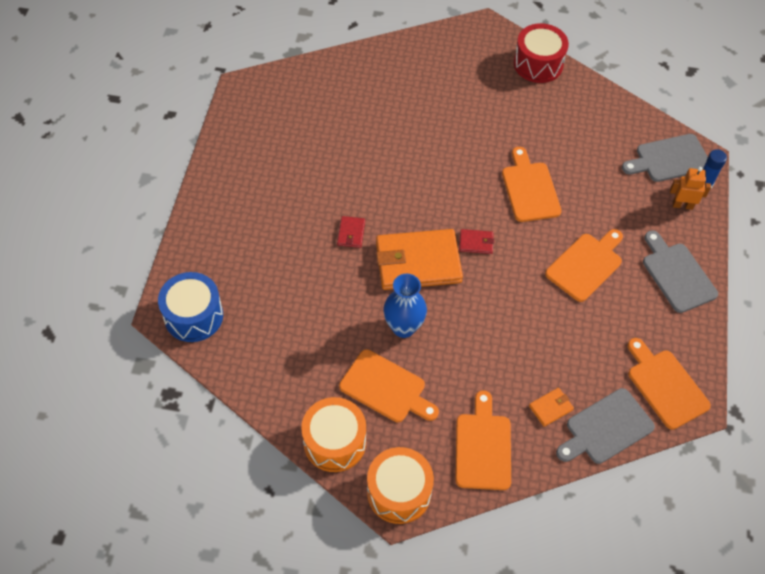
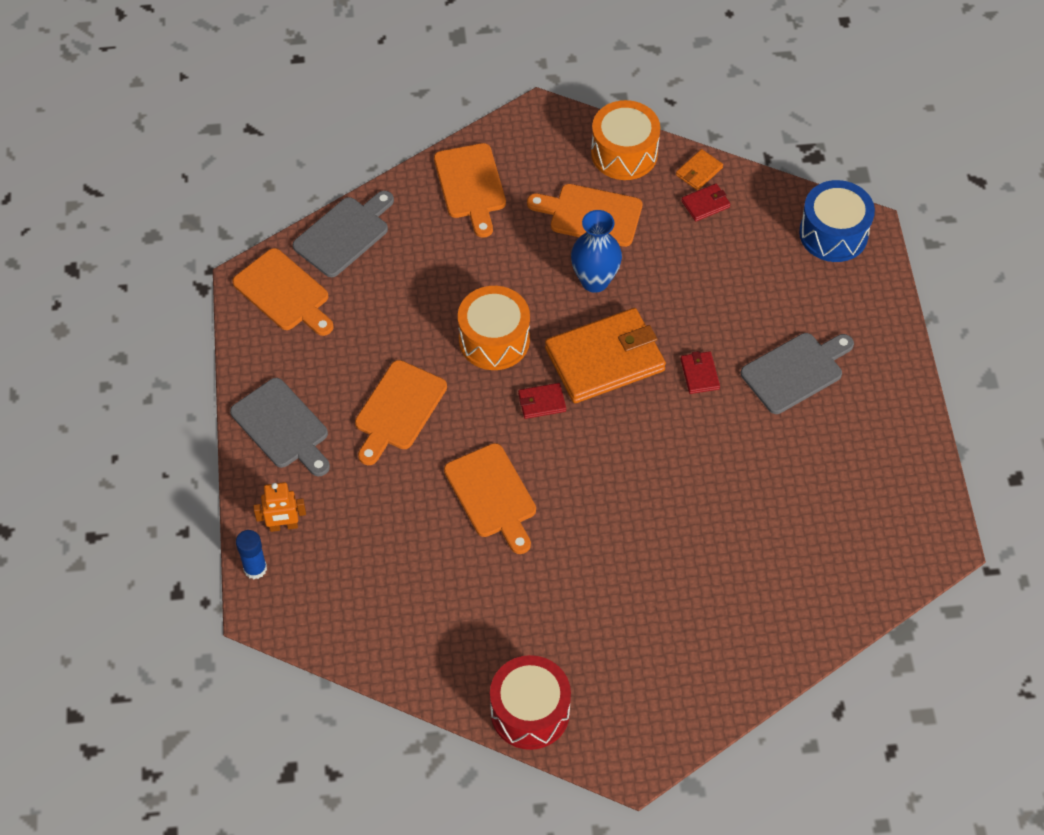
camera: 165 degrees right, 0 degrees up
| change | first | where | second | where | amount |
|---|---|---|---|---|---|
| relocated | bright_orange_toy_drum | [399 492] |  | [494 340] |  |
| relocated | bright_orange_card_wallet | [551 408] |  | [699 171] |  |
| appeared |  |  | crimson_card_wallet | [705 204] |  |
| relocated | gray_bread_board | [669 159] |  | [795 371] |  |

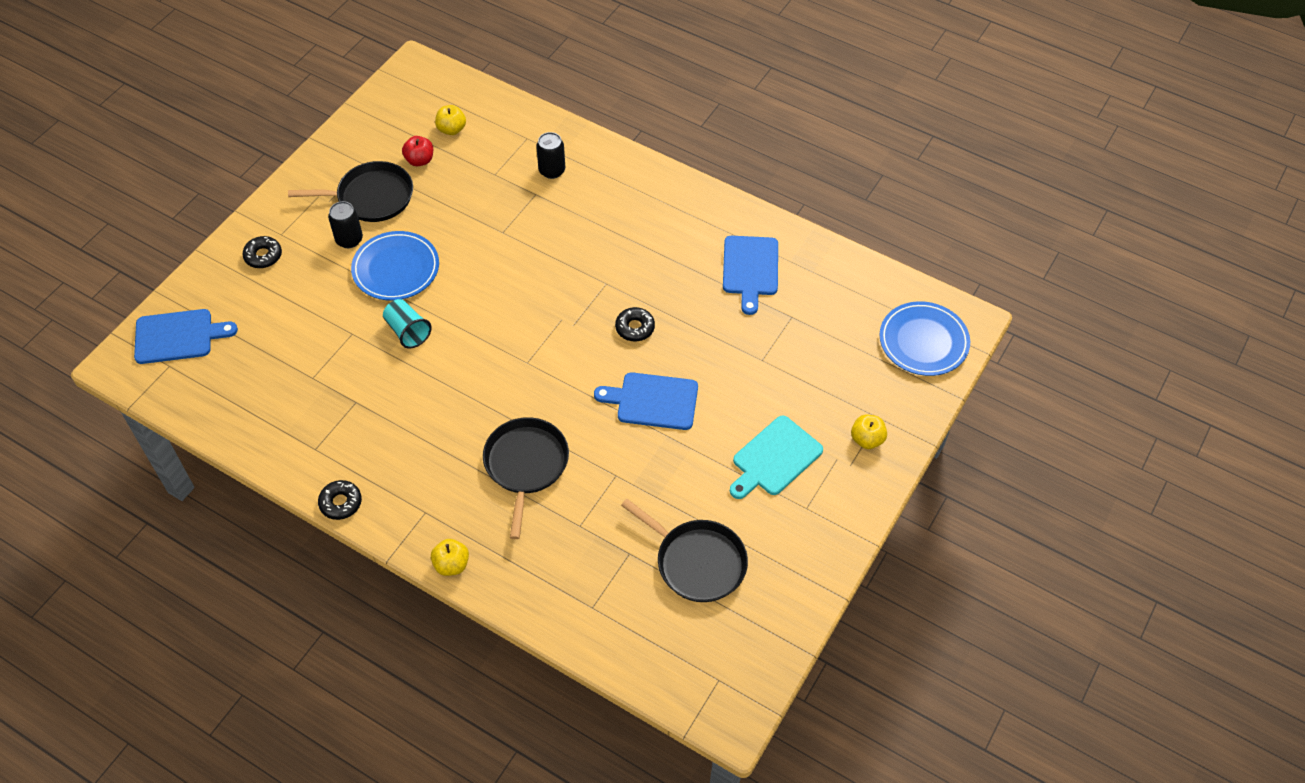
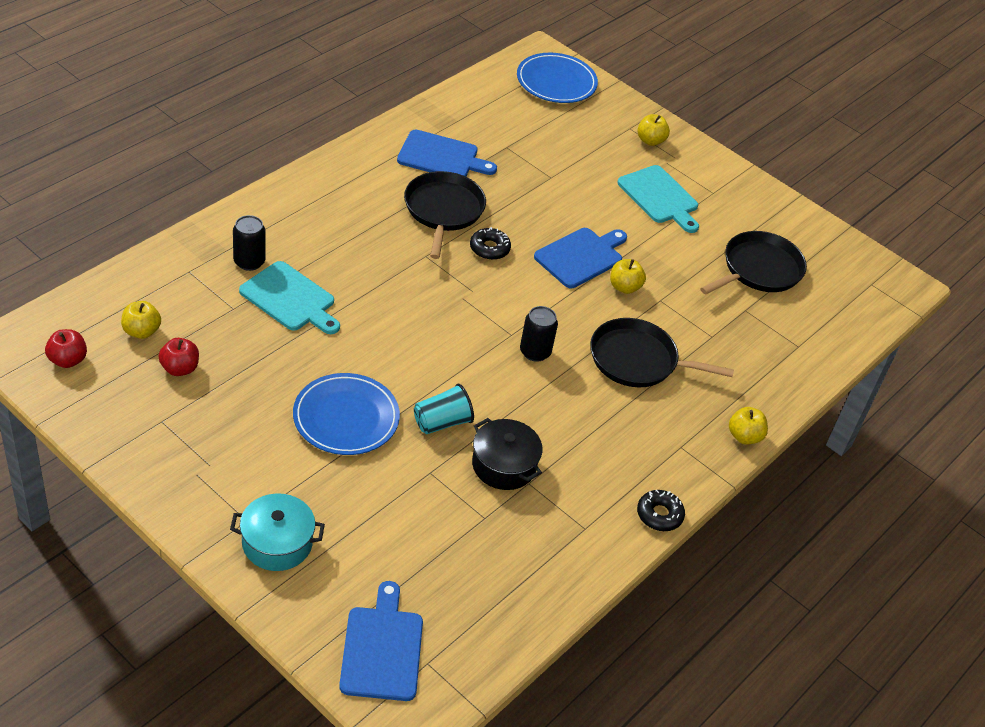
camera: 85 degrees left, 10 degrees down
| change | first | where | second | where | amount |
|---|---|---|---|---|---|
| appeared |  |  | crimson_toy_apple | [68 360] |  |
| exchanged | jet-black_doughnut | [263 256] | turquoise_pot | [277 543] |  |
| appeared |  |  | turquoise_bread_board | [290 299] |  |
| relocated | jet-black_pan | [371 197] |  | [443 211] |  |
| appeared |  |  | jet-black_pot | [504 465] |  |
| relocated | jet-black_tin | [349 239] |  | [535 352] |  |
| spun | royal_blue_bread_board | [653 401] |  | [581 256] | 150 degrees counterclockwise |
| appeared |  |  | golden_toy_apple | [624 287] |  |

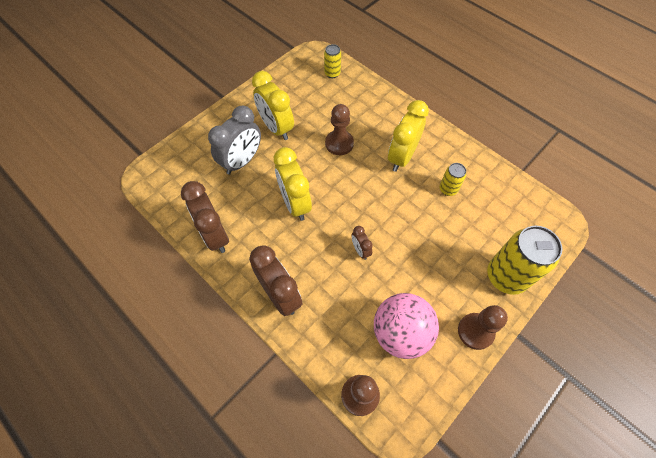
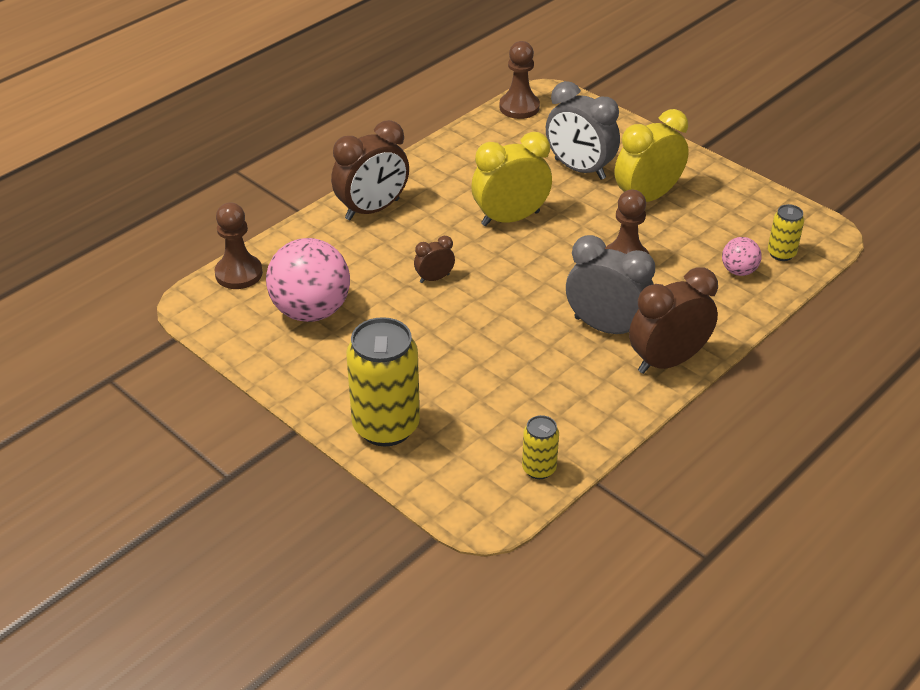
camera: 90 degrees right, 20 degrees down
| change | first | where | second | where | amount |
|---|---|---|---|---|---|
| relocated | russet_game_pawn | [475 331] |  | [519 107] |  |
| relocated | golden_tin | [448 189] |  | [539 469] |  |
| colour | golden_alarm_clock | [402 157] | gray_alarm_clock | [606 328] |  |
| relocated | russet_alarm_clock | [215 235] |  | [667 361] |  |
| appeared |  |  | pink_play_ball | [738 271] |  |

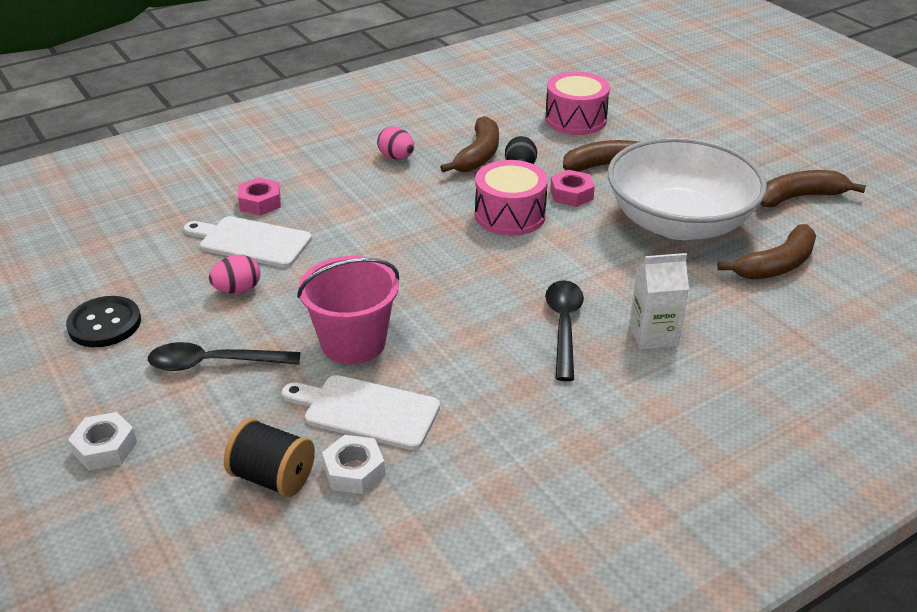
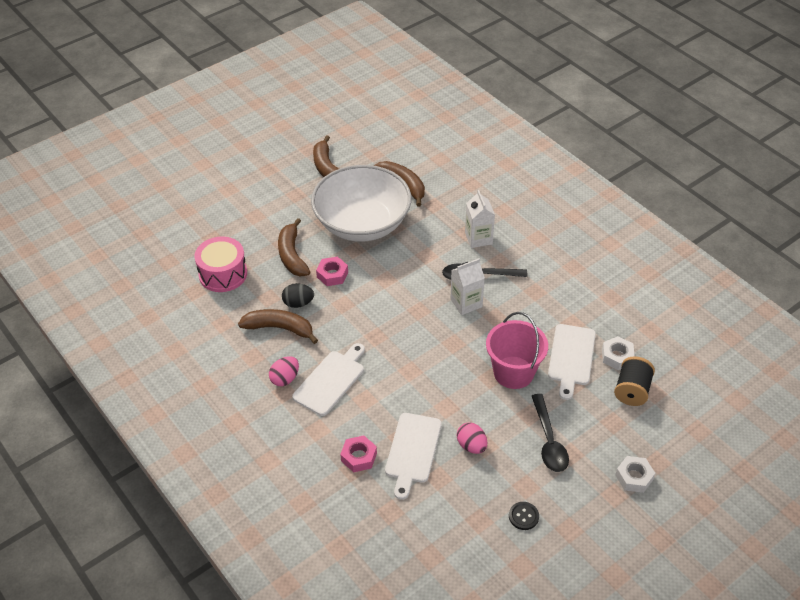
camera: 95 degrees left, 10 degrees up
| change | first | where | second | where | amount |
|---|---|---|---|---|---|
| appeared |  |  | snow-white_bread_board | [331 380] |  |
| appeared |  |  | snow-white_milk_carton | [466 303] |  |
| size | jet-black_button | [104 324] |  | [523 516] | x0.60 |
| missing | pink_toy_drum | [510 215] |  |  |  |

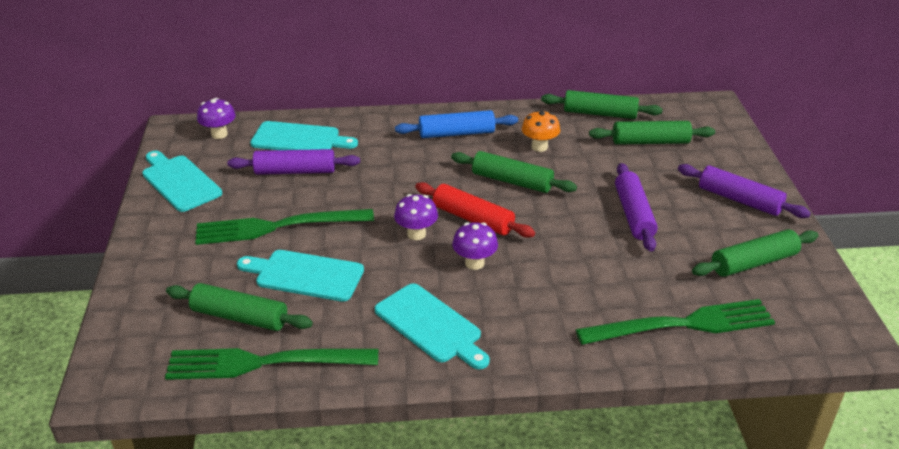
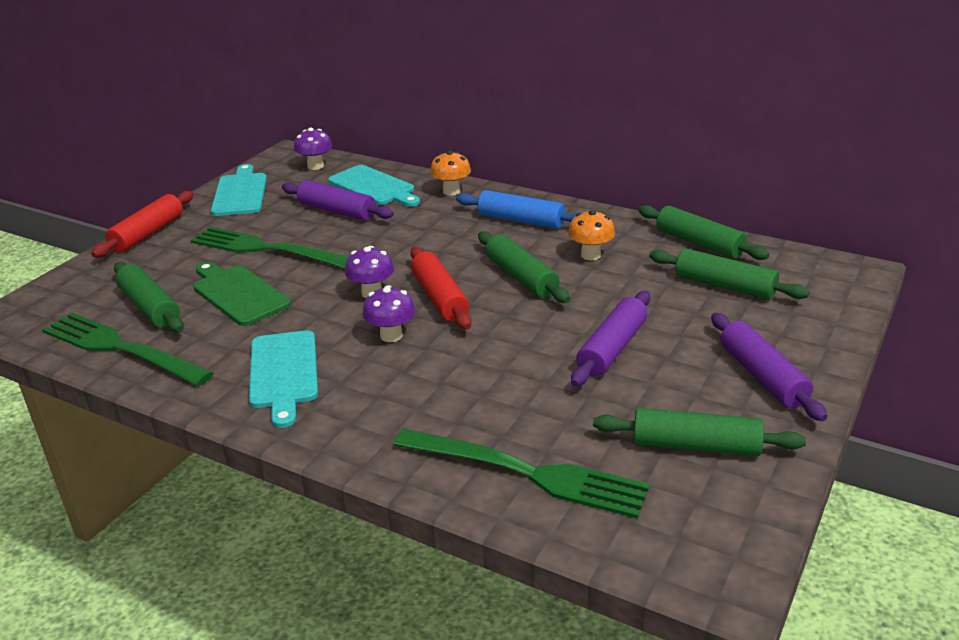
camera: 35 degrees right, 5 degrees down
| change | first | where | second | where | amount |
|---|---|---|---|---|---|
| appeared |  |  | crimson_dough_roller | [148 233] |  |
| colour | turquoise_bread_board | [305 275] | green_bread_board | [238 294] |  |
| appeared |  |  | bright_orange_fungus | [451 191] |  |

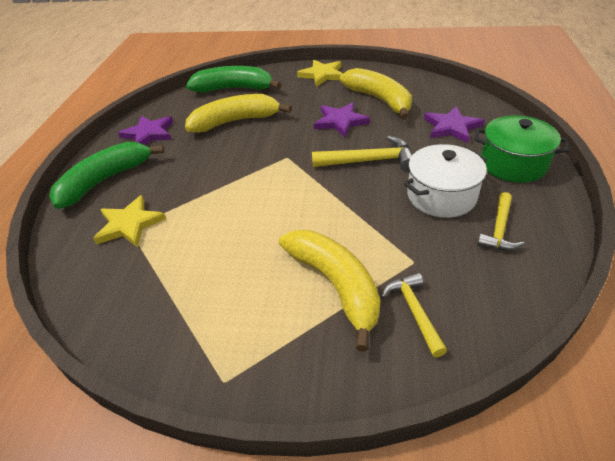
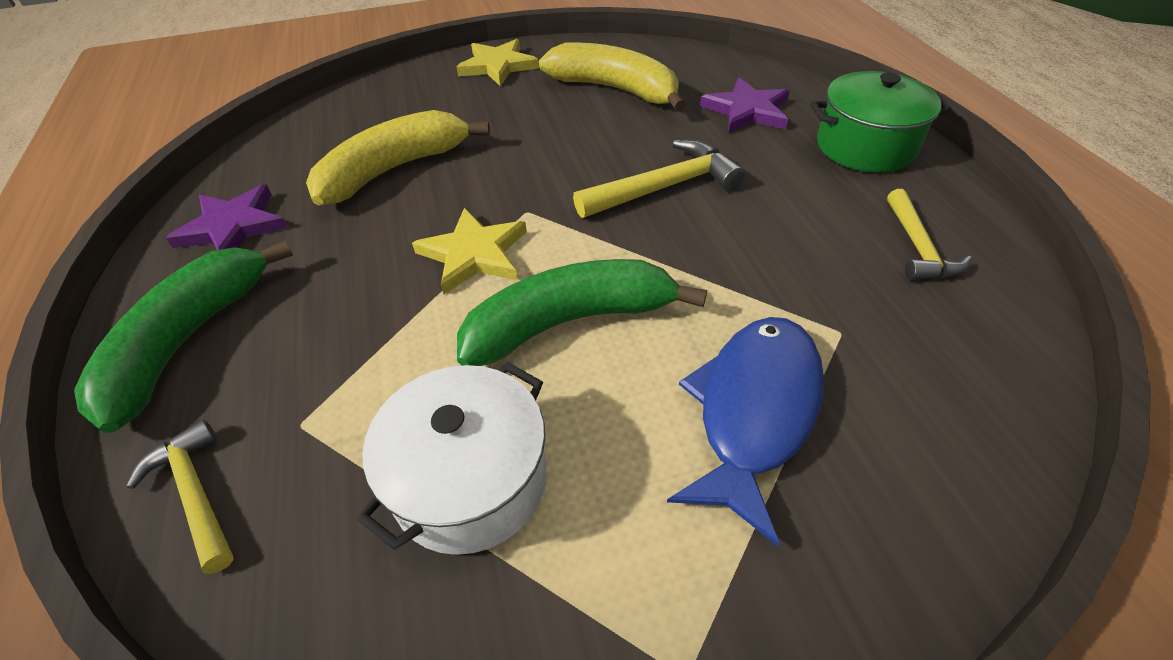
camera: 25 degrees left, 5 degrees up
| change | first | where | second | where | amount |
|---|---|---|---|---|---|
| relocated | golden_hammer | [414 311] |  | [195 493] |  |
| relocated | snow-white_pot | [441 196] |  | [470 481] |  |
| relocated | golden_star_shape | [129 224] |  | [474 254] |  |
| relocated | green_toy_banana | [234 89] |  | [570 321] |  |
| exchanged | golden_toy_banana | [336 285] | royal_blue_fish_figure | [754 411] |  |
| missing | violet_star_shape | [340 121] |  |  |  |

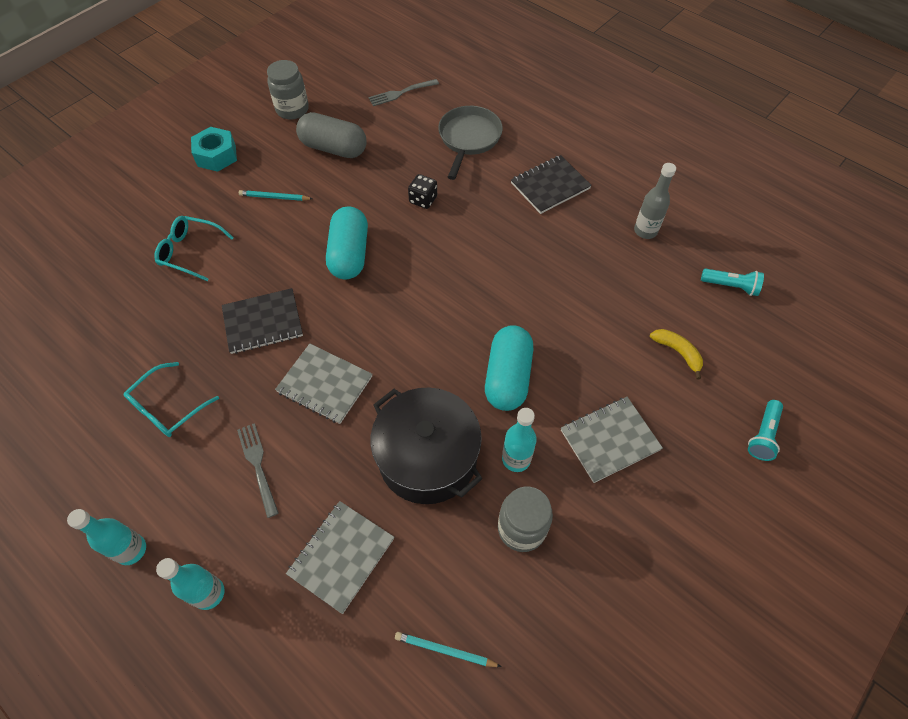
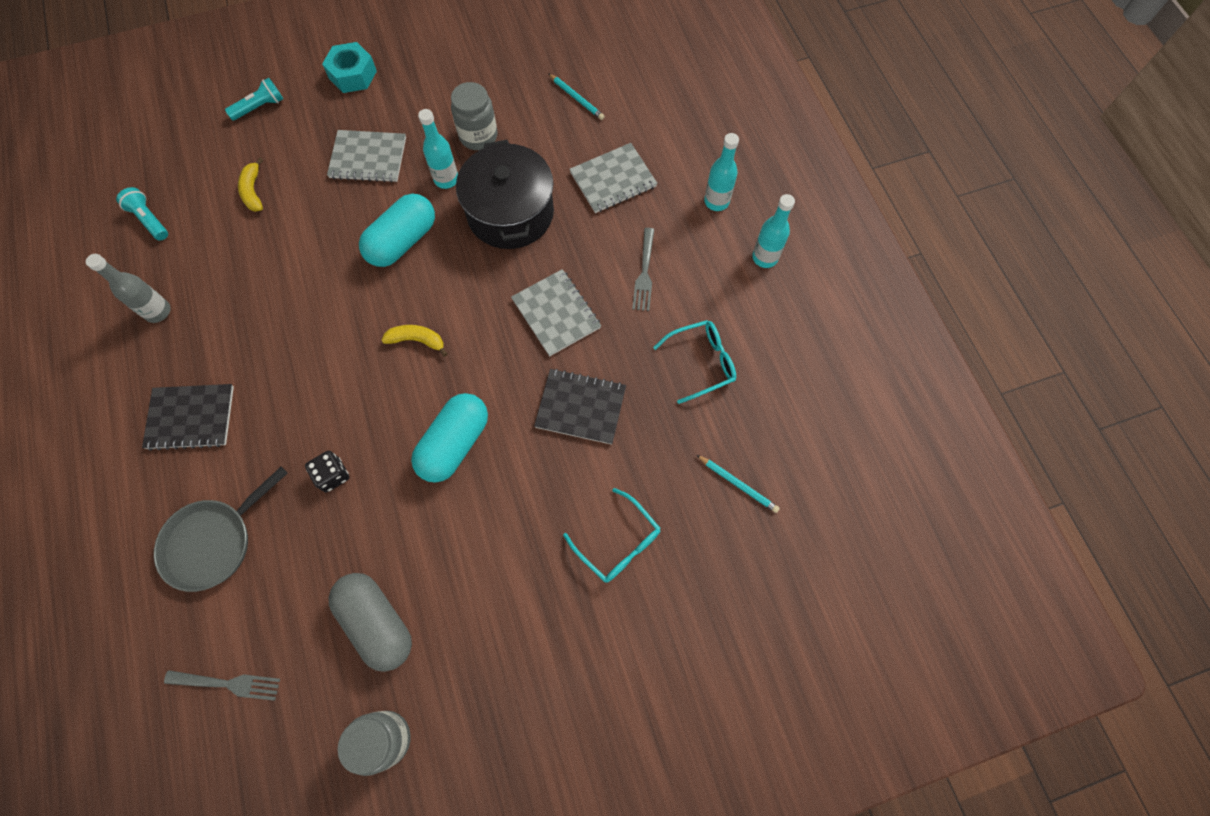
camera: 150 degrees left, 10 degrees up
| change | first | where | second | where | amount |
|---|---|---|---|---|---|
| relocated | turquoise_hexagon_nut | [216 155] |  | [353 75] |  |
| appeared |  |  | golden_toy_banana | [417 340] |  |
| relocated | turquoise_wooden_pencil | [274 197] |  | [738 484] |  |

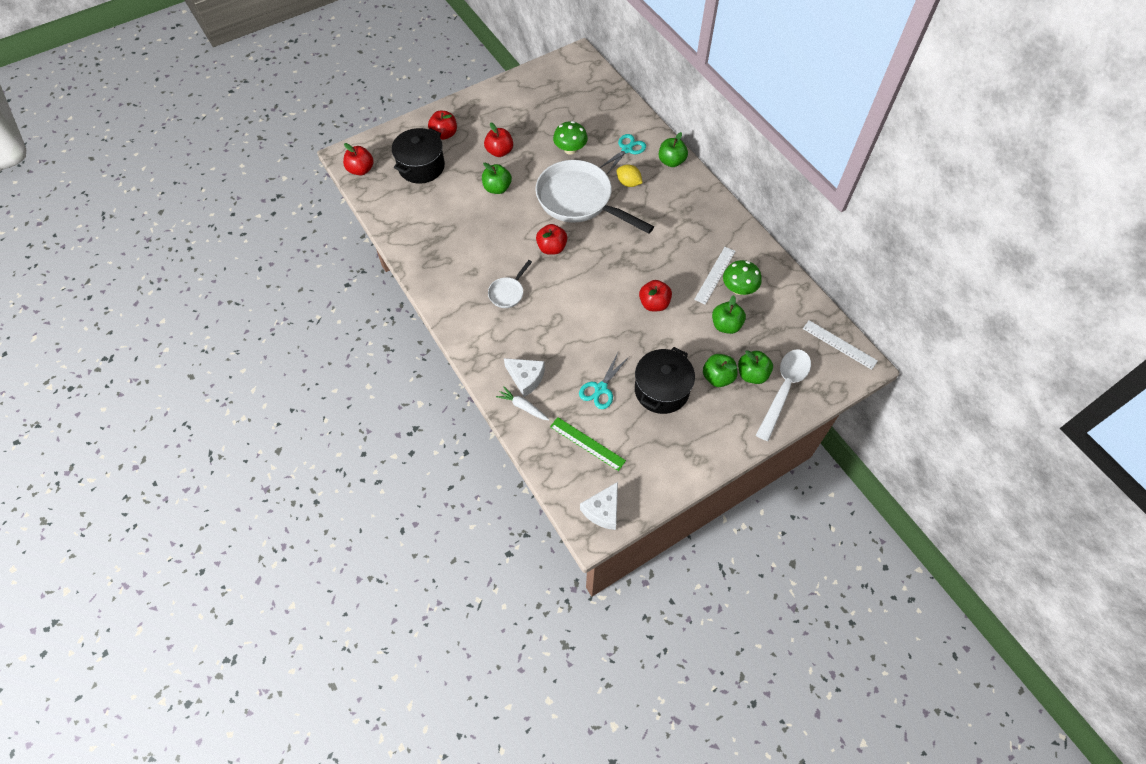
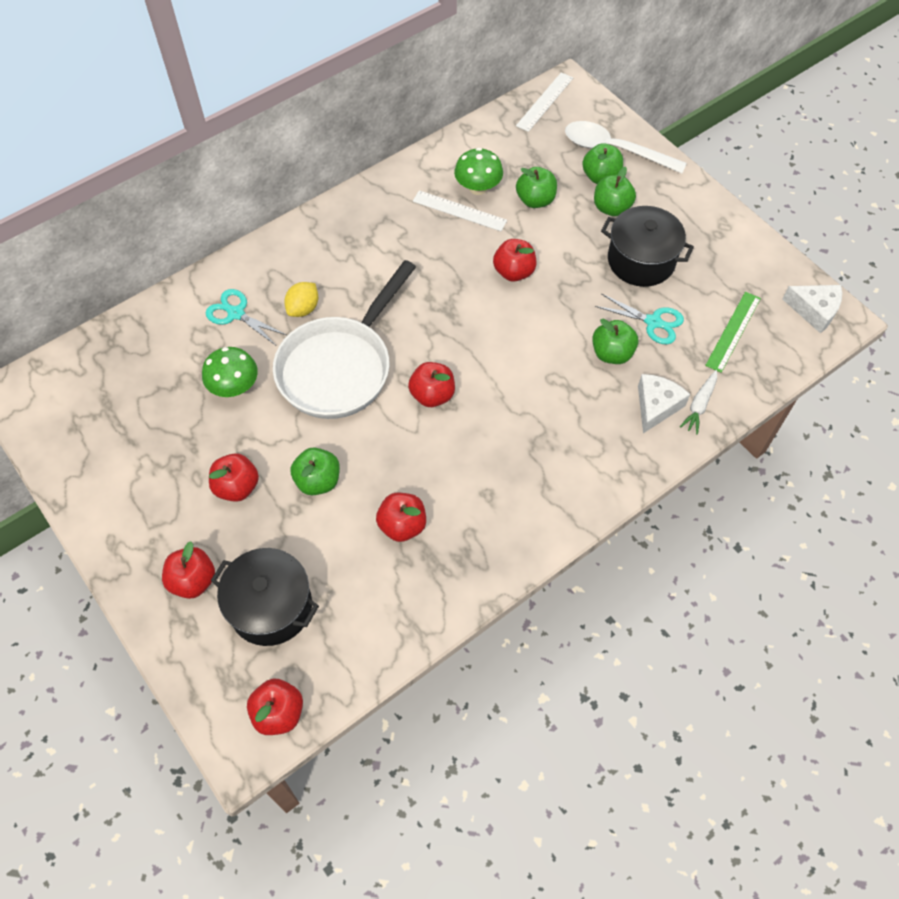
camera: 95 degrees left, 0 degrees up
| change | first | where | second | where | amount |
|---|---|---|---|---|---|
| appeared |  |  | crimson_toy_apple | [402 525] |  |
| relocated | green_toy_apple | [671 161] |  | [612 353] |  |
| missing | snow-white_pan | [508 293] |  |  |  |

